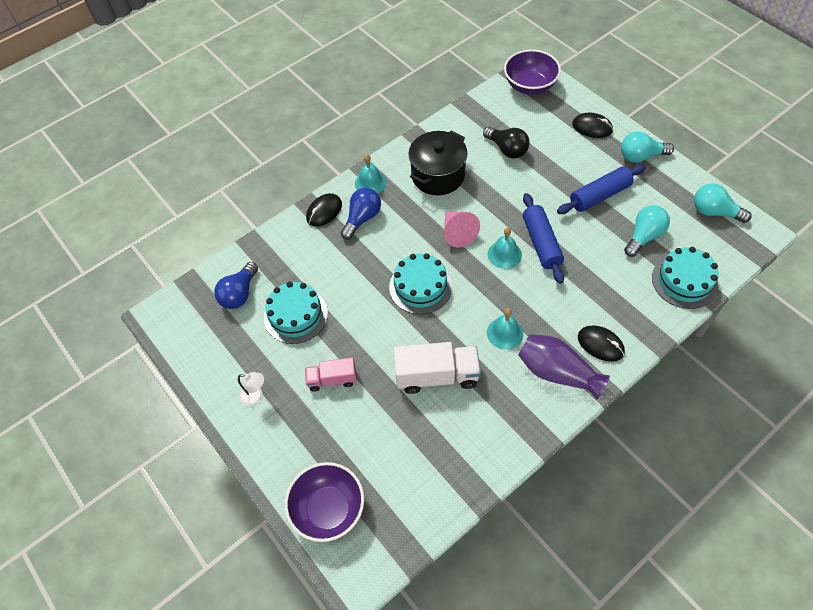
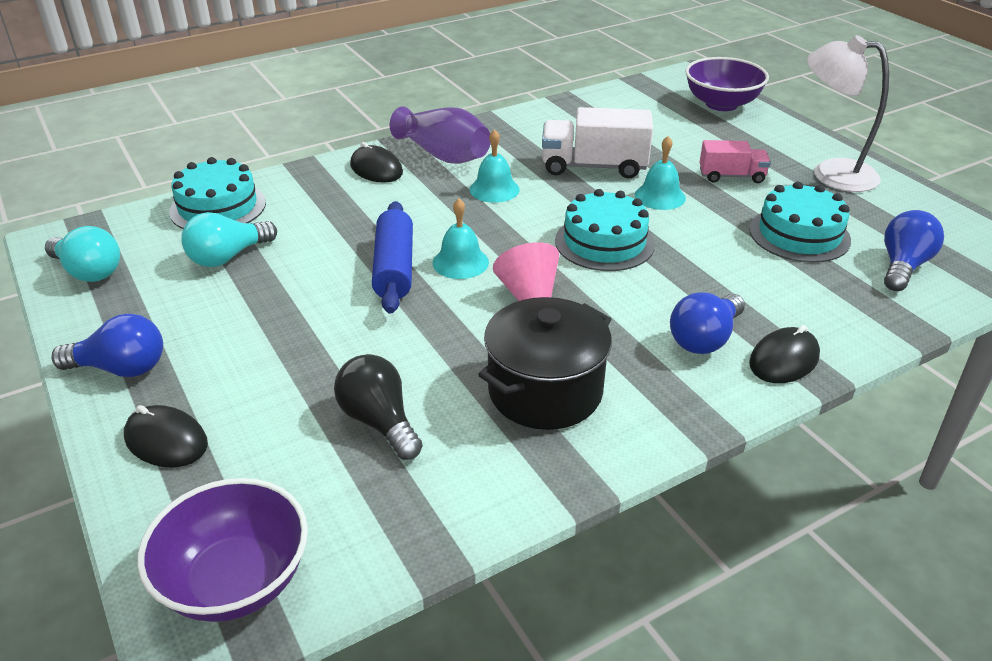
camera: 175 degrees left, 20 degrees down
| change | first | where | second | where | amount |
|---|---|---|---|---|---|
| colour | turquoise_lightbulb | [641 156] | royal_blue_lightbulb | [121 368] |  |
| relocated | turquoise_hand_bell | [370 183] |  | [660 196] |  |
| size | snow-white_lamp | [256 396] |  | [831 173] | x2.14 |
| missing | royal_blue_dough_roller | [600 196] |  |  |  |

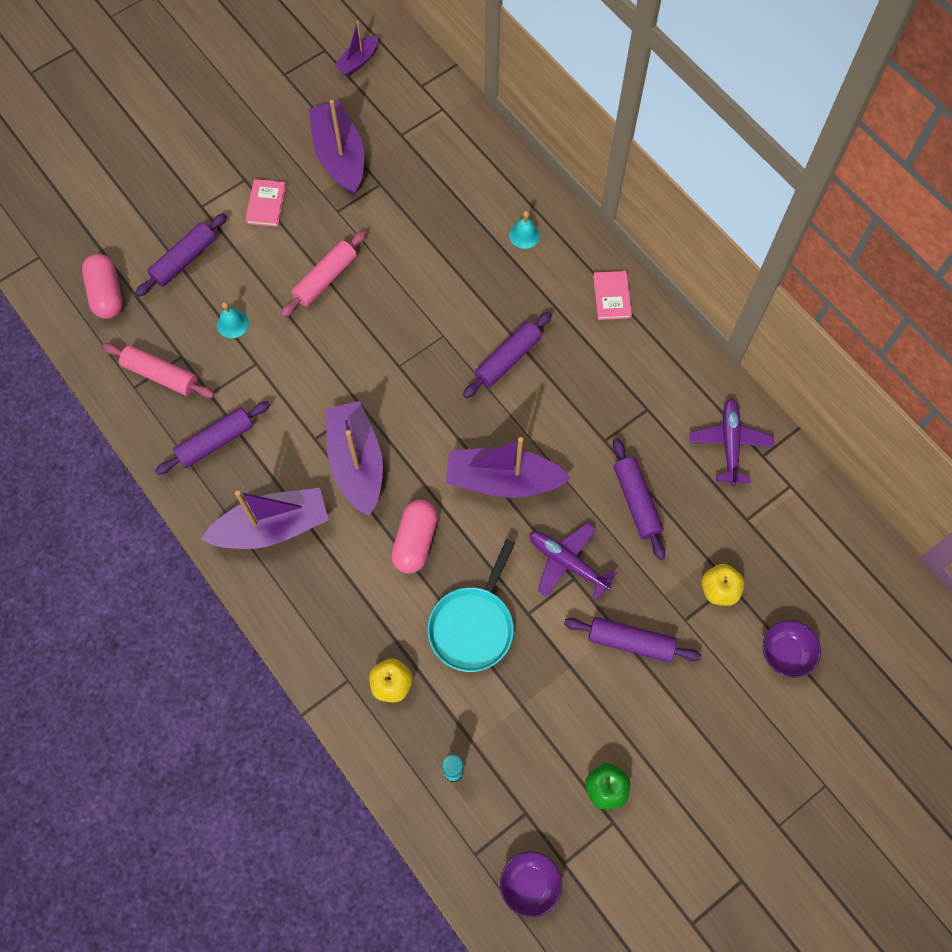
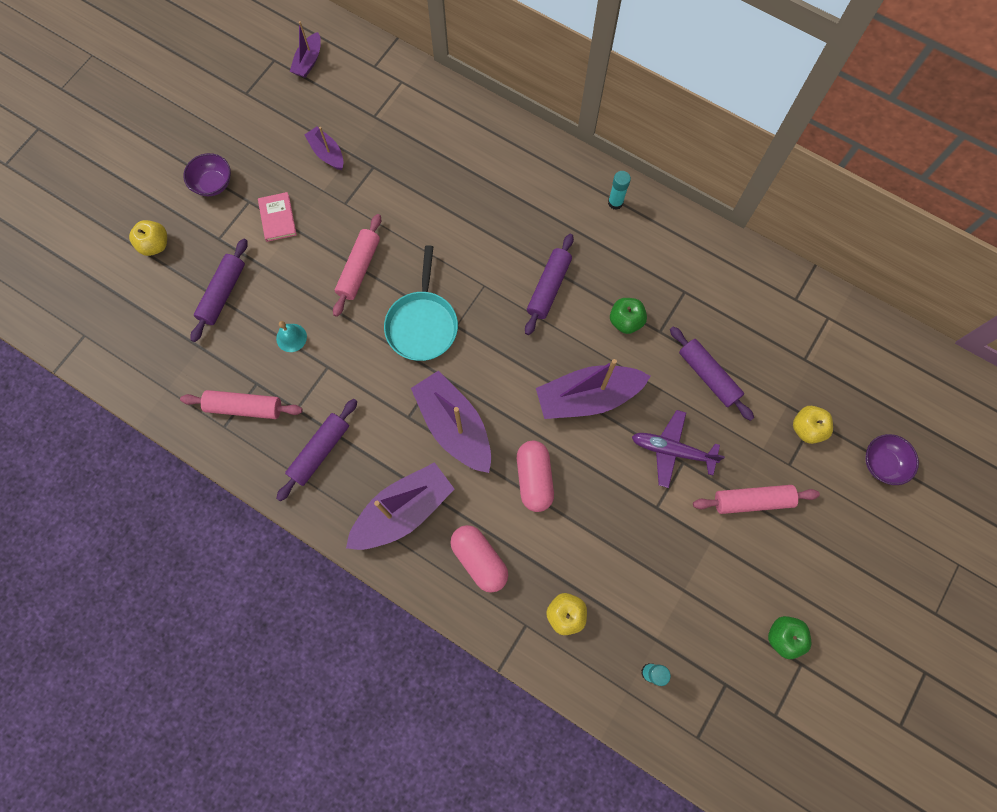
camera: 20 degrees left, 5 degrees up
| change | first | where | second | where | amount |
|---|---|---|---|---|---|
| appeared |  |  | golden_toy_apple | [155 245] |  |
| relocated | violet_serving_bowl | [529 884] |  | [213 184] |  |
| size | violet_boat | [340 157] |  | [327 153] | x0.53 |
| relocated | turquoise_pan | [473 626] |  | [422 324] |  |
| relocated | pink_pill_shape | [107 294] |  | [479 560] |  |
| exchanged | pink_hardcover | [612 296] | turquoise_stick_of_glue | [615 202] |  |
| appeared |  |  | green_toy_apple | [625 321] |  |
| colour | violet_dough_roller | [630 642] | pink_dough_roller | [752 501] |  |
| missing | turquoise_hand_bell | [524 235] |  |  |  |
| missing | violet_aeroplane | [729 444] |  |  |  |

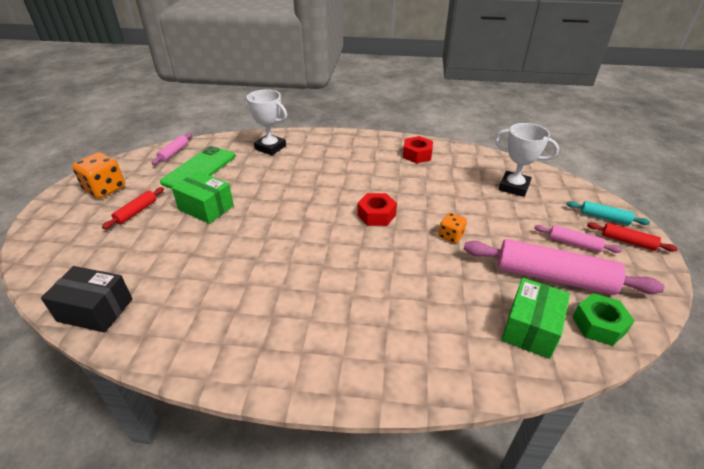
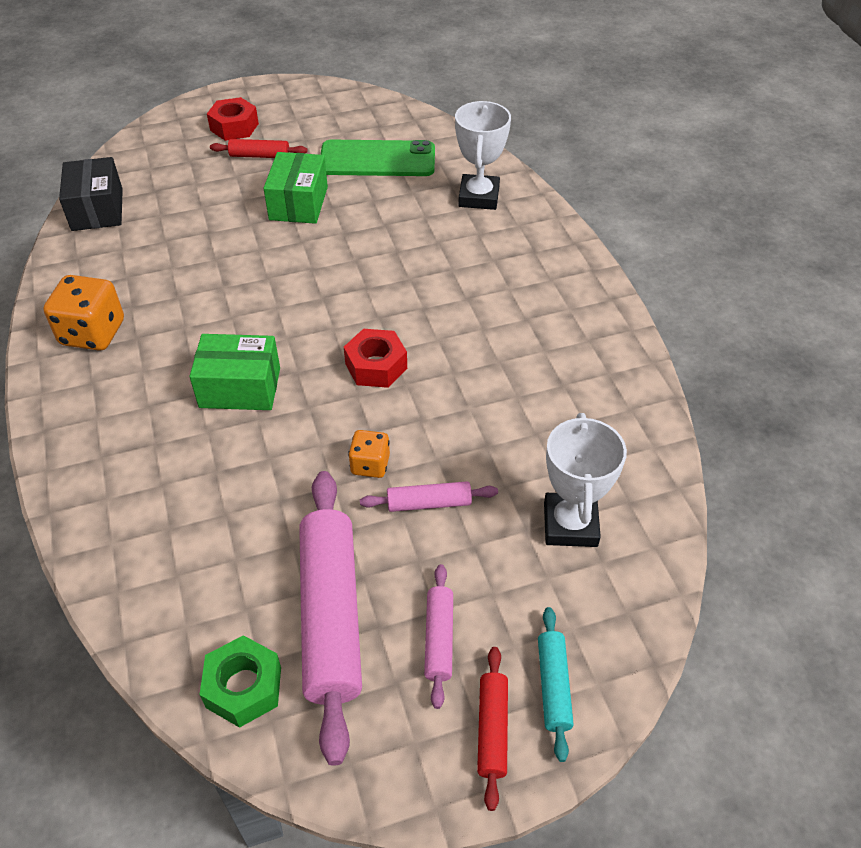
camera: 65 degrees right, 10 degrees up
| change | first | where | second | where | amount |
|---|---|---|---|---|---|
| relocated | bright_orange_dice | [105 189] |  | [93 333] |  |
| relocated | green_package | [530 328] |  | [240 387] |  |
| relocated | crimson_hexagon_nut | [417 155] |  | [234 127] |  |
| relocated | pink_dough_roller | [174 152] |  | [429 503] |  |

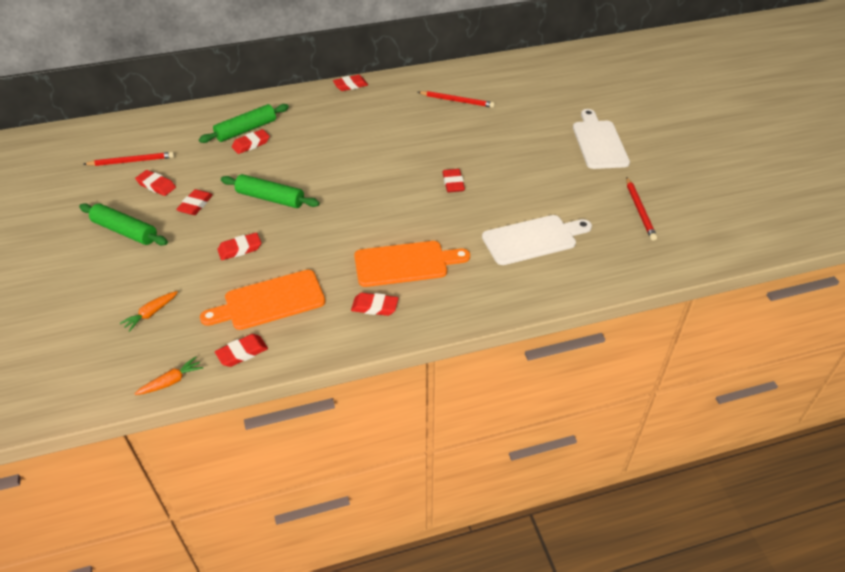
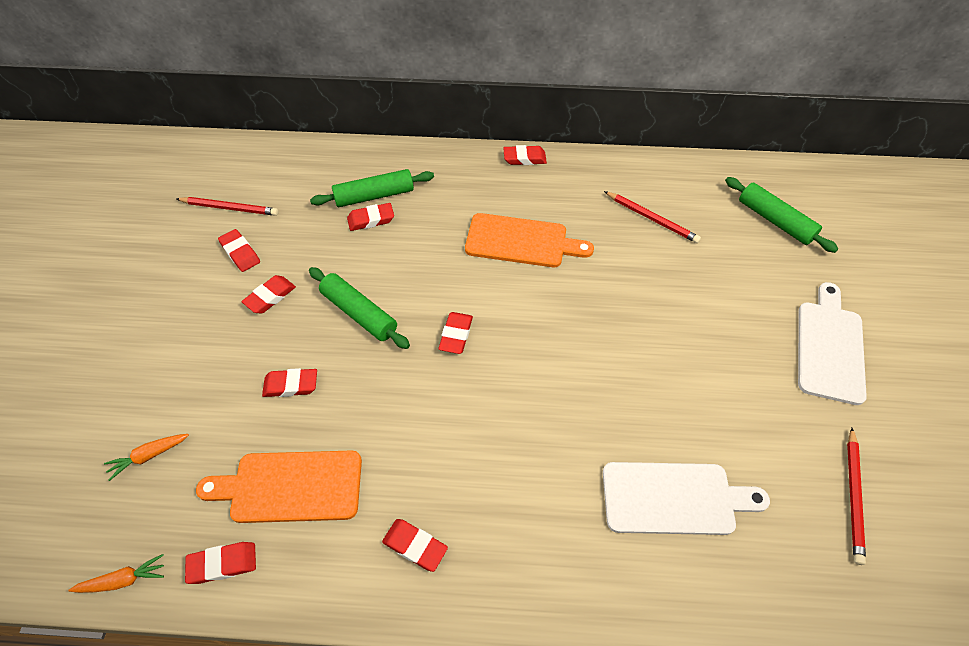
camera: 20 degrees right, 10 degrees up
| change | first | where | second | where | amount |
|---|---|---|---|---|---|
| relocated | crimson_gum_eraser | [453 183] |  | [456 335] |  |
| relocated | bright_orange_bread_board | [405 263] |  | [521 241] |  |
| relocated | green_dough_roller | [125 231] |  | [775 221] |  |

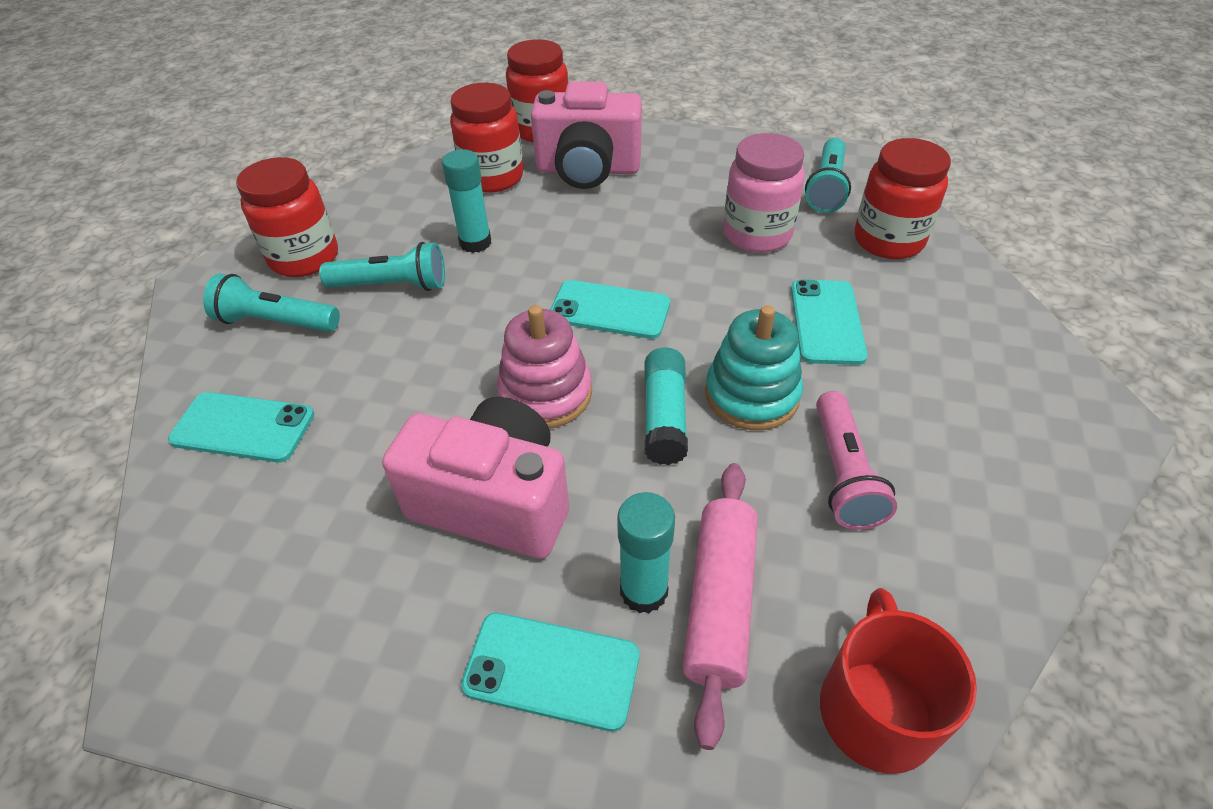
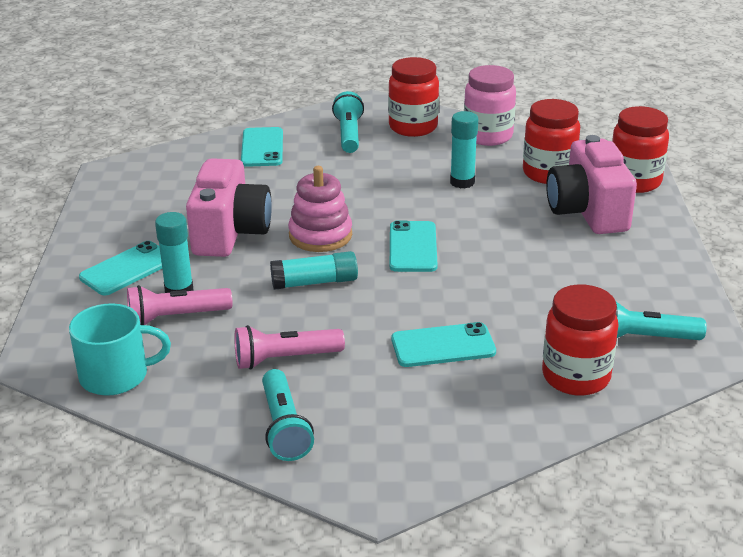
camera: 75 degrees right, 15 degrees down
| change | first | where | second | where | amount |
|---|---|---|---|---|---|
| colour | crimson_tea_mug | [876 709] | turquoise_tea_mug | [116 376] |  |
| spun | turquoise_phone | [551 670] |  | [127 269] | 45 degrees clockwise |
| exchanged | pink_dough_roller | [720 602] | pink_pocket_torch | [176 317] |  |
| relocated | turquoise_pocket_torch | [392 285] |  | [284 428] |  |
| relocated | pink_jam_jar | [757 234] |  | [488 136] |  |
| missing | turquoise_ring_stacker | [751 395] |  |  |  |

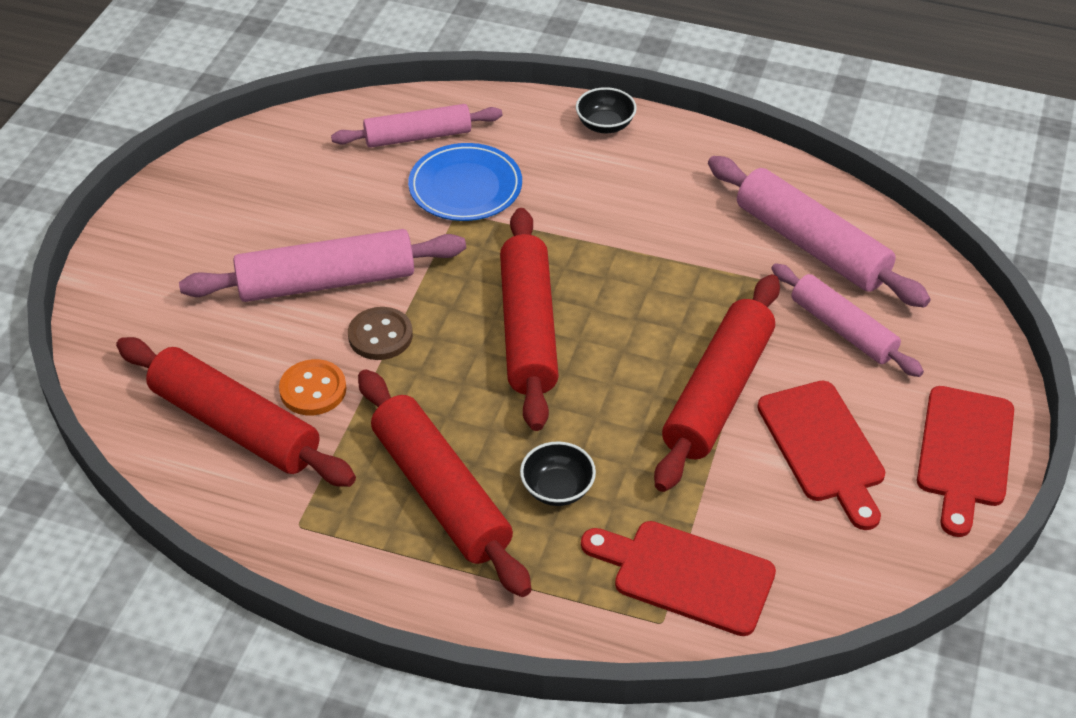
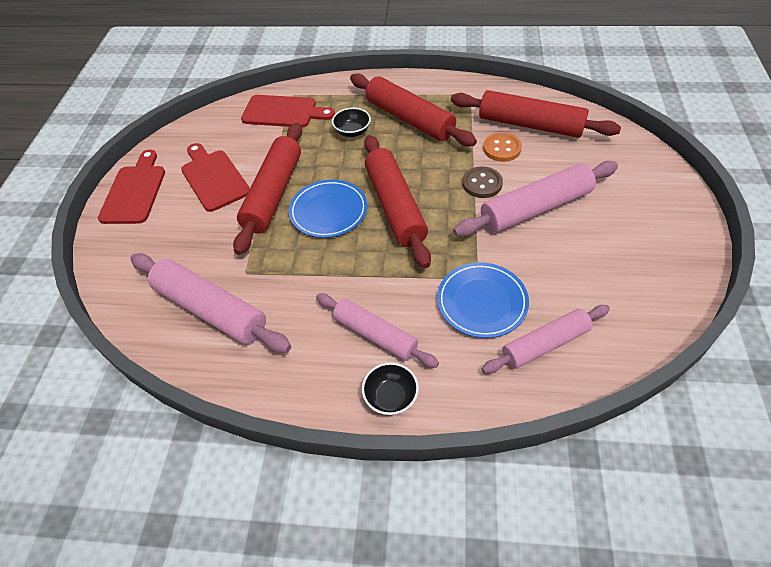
camera: 170 degrees right, 5 degrees up
| change | first | where | second | where | amount |
|---|---|---|---|---|---|
| appeared |  |  | royal_blue_dinner_plate | [328 211] |  |
| relocated | pink_dough_roller | [842 329] |  | [375 335] |  |

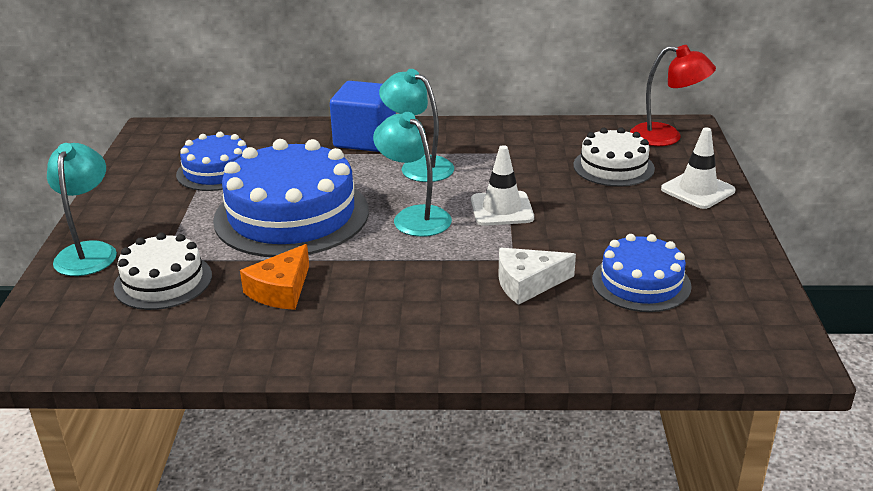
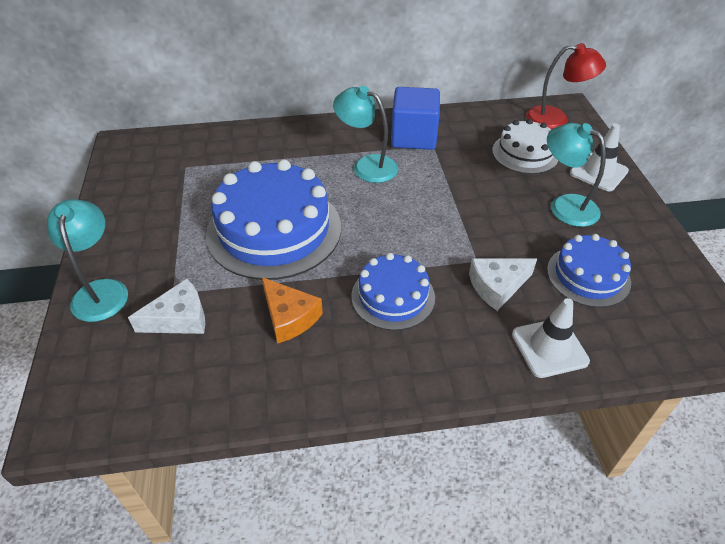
camera: 10 degrees left, 15 degrees up
| change | first | where | second | where | amount |
|---|---|---|---|---|---|
| exchanged | snow-white_layer_cake | [163 281] | snow-white_cheese_wedge | [179 318] |  |
| spun | bright_orange_cheese_wedge | [281 290] |  | [289 317] | 60 degrees counterclockwise |
| relocated | royal_blue_layer_cake | [217 171] |  | [393 296] |  |
| relocated | royal_blue_solid_cube | [365 139] |  | [413 137] |  |
| relocated | snow-white_traffic_cone | [502 209] |  | [549 348] |  |
| relocated | turquoise_lamp | [414 216] |  | [565 206] |  |

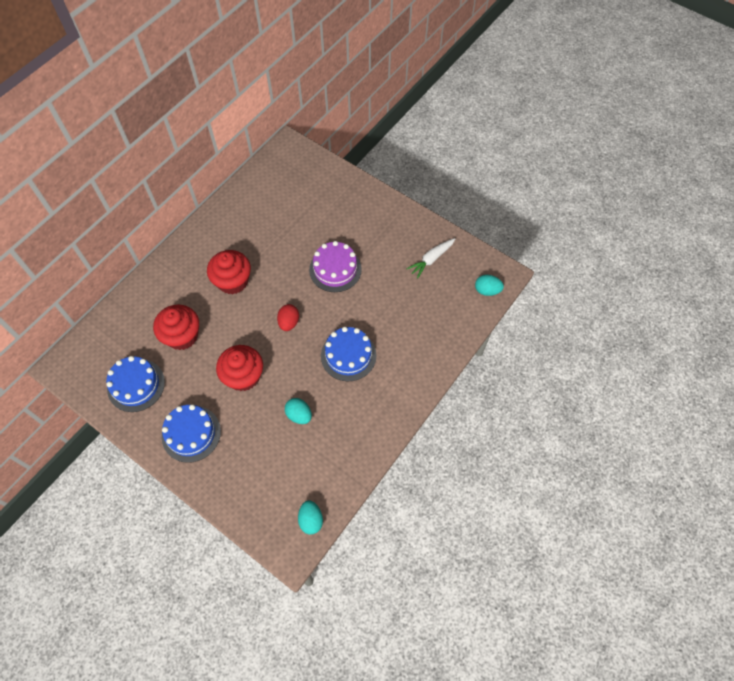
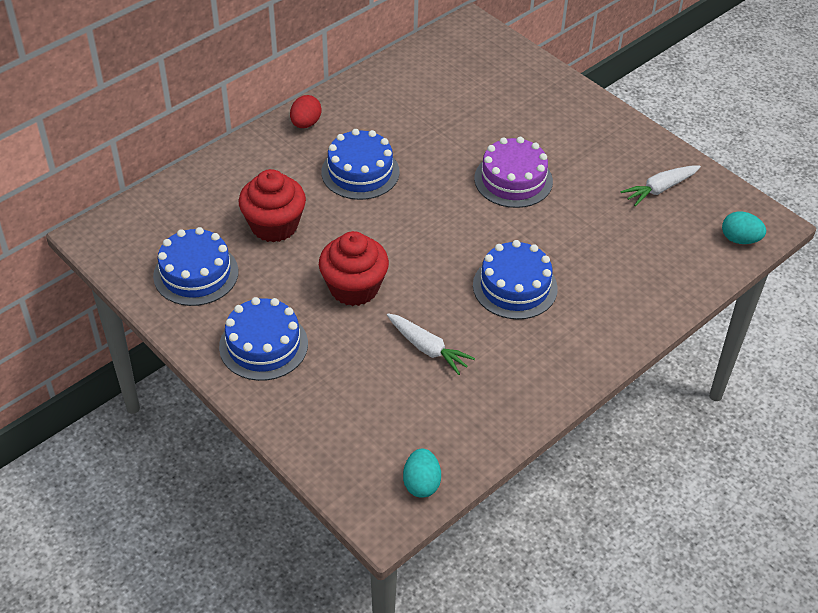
camera: 10 degrees right, 15 degrees down
| change | first | where | second | where | amount |
|---|---|---|---|---|---|
| relocated | crimson_toy_egg | [289 322] |  | [305 123] |  |
| exchanged | crimson_cupcake | [233 281] | royal_blue_layer_cake | [360 172] |  |
| exchanged | turquoise_toy_egg | [299 415] | snow-white_toy_carrot | [427 348] |  |

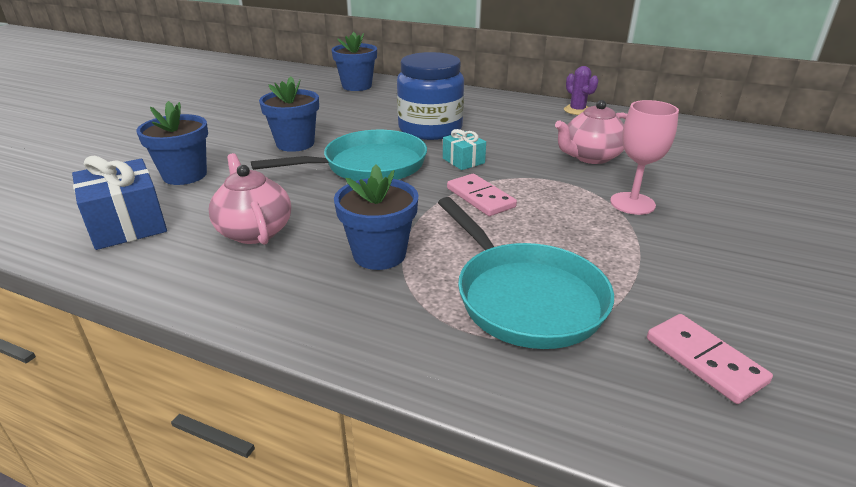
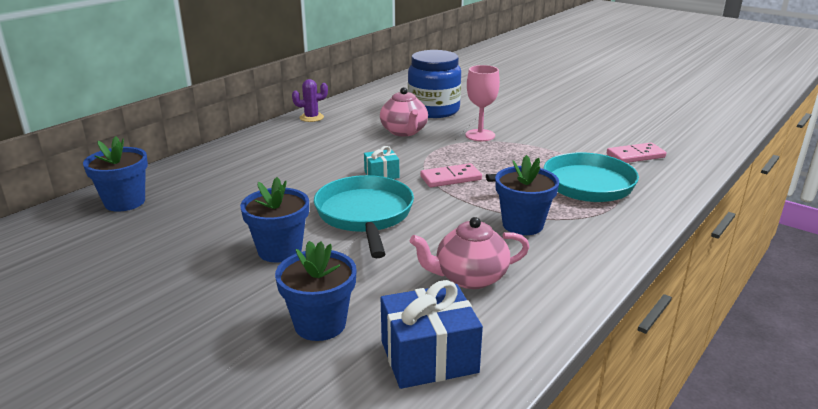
camera: 75 degrees left, 5 degrees down
| change | first | where | second | where | amount |
|---|---|---|---|---|---|
| relocated | royal_blue_jam_jar | [430 129] |  | [433 110] |  |

